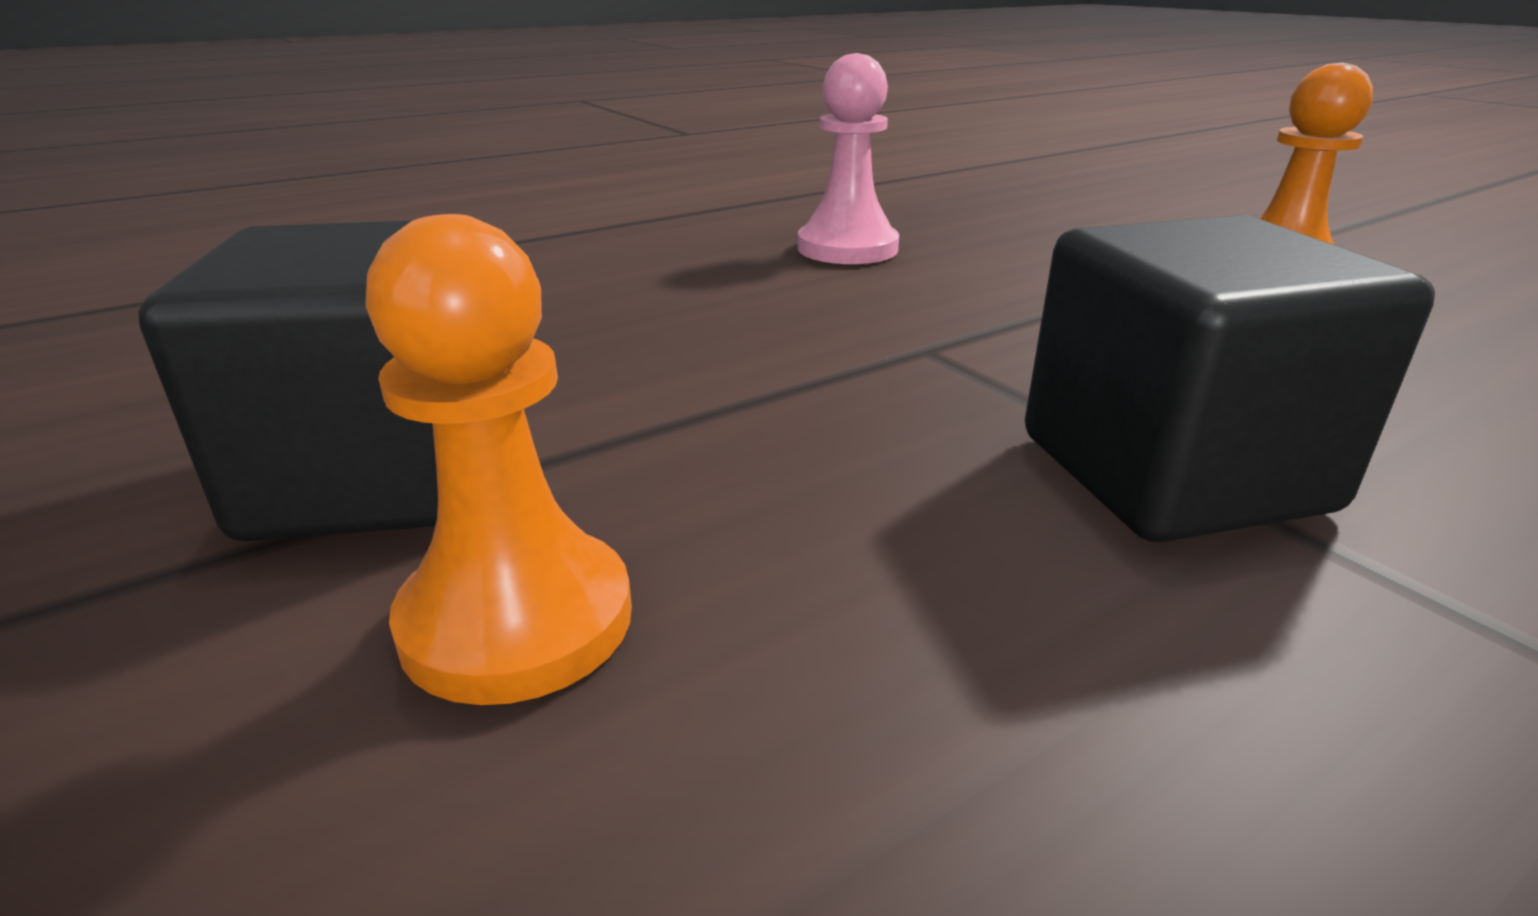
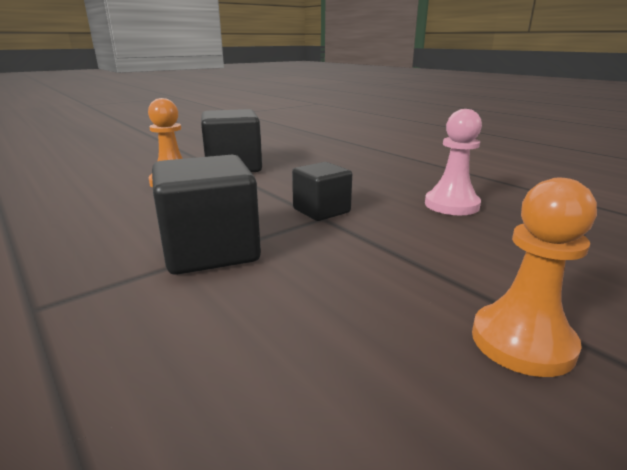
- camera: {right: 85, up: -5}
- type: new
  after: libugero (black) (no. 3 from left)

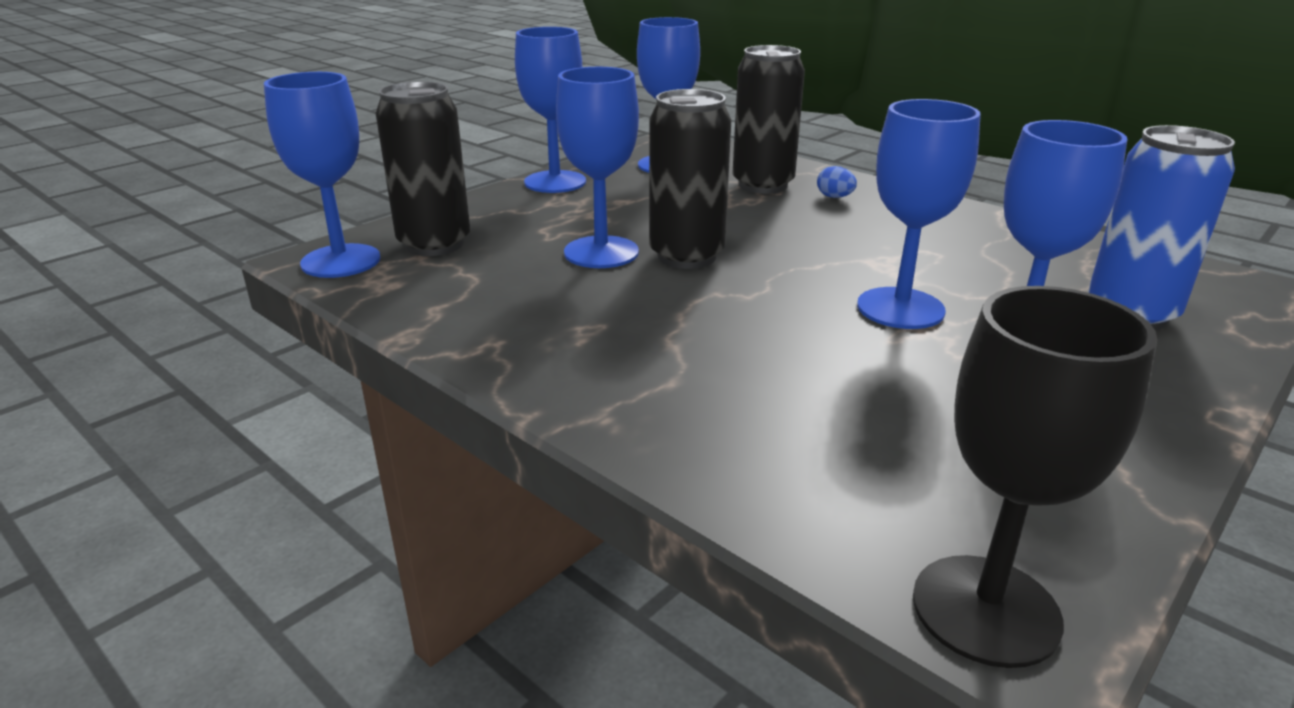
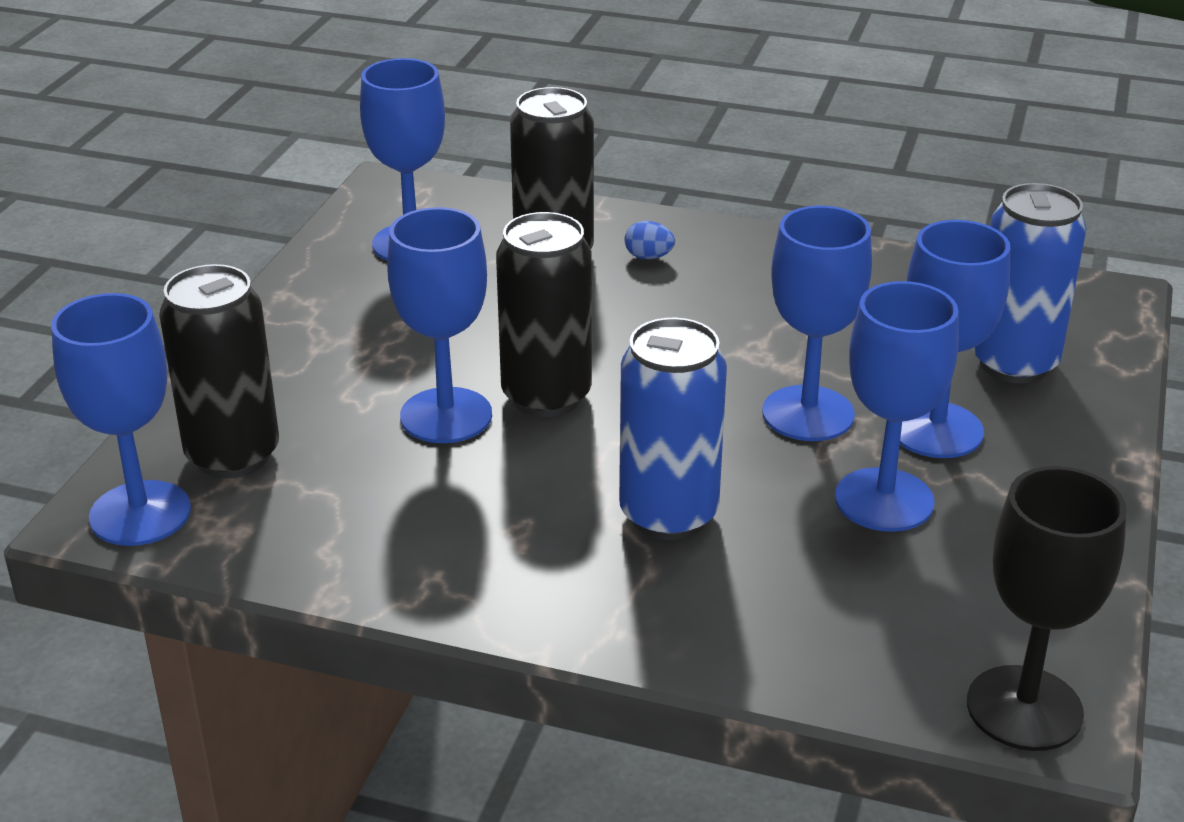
- camera: {right: -25, up: 5}
- type: new
  after: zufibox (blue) (no. 1 from left)
- type: shifted
  before: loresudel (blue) (no. 2 from left in the first image)
  after: loresudel (blue) (no. 5 from left)

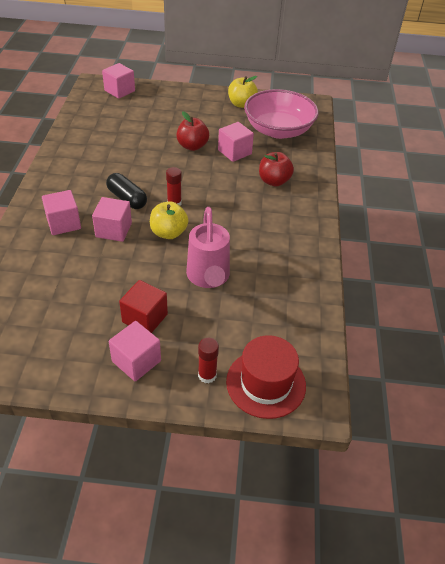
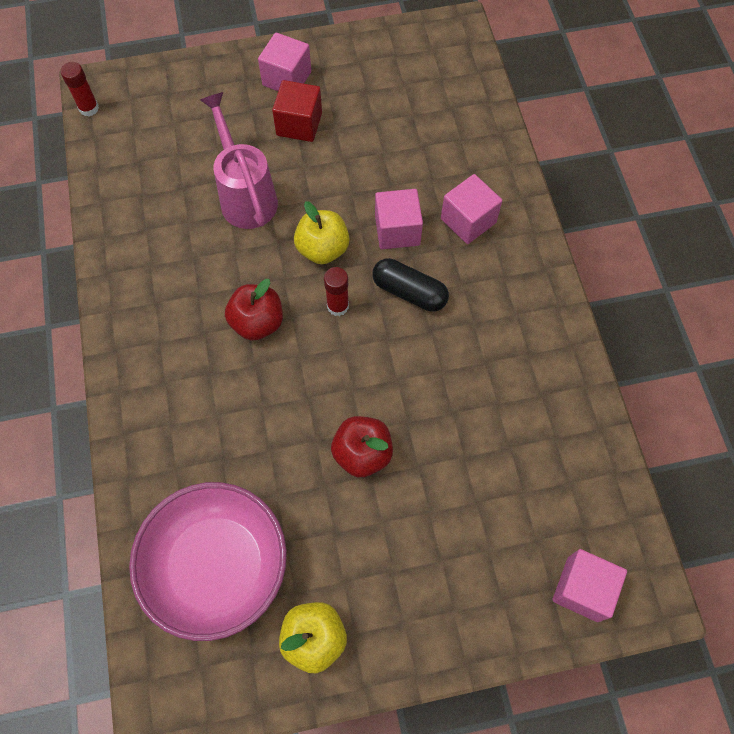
- camera: {right: 165, up: 20}
- type: gone
  before: libugero (pink) (no. 5 from left)
- type: gone
  before: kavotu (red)
- type: shifted
  before: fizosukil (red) (no. 2 from left in the first image)
  after: fizosukil (red) (no. 1 from left)
- type: shifted
  before: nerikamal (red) (no. 2 from left in the first image)
  after: nerikamal (red) (no. 1 from left)

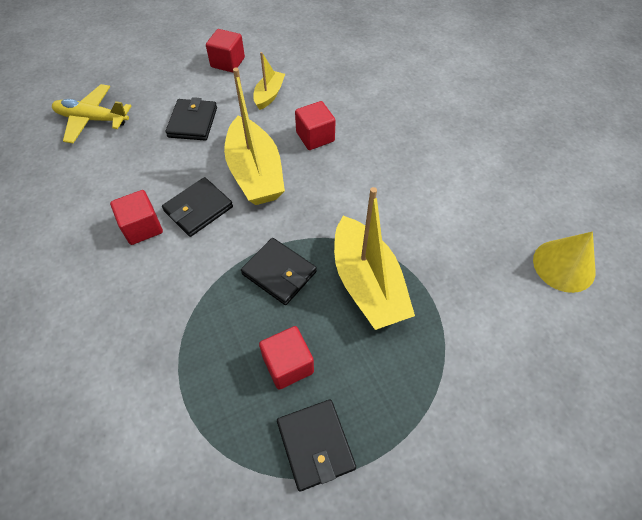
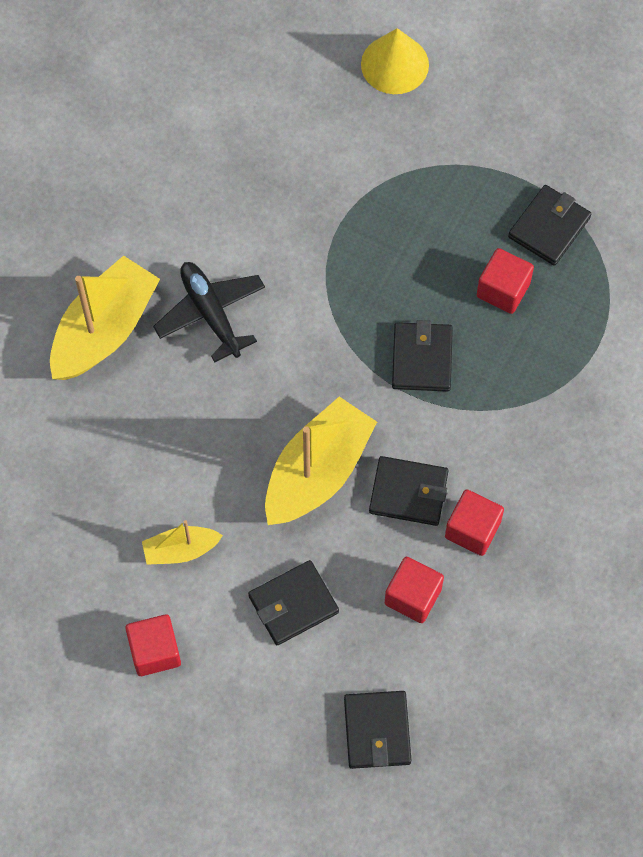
- camera: {right: -125, up: 10}
- type: new
  after: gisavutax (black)
- type: shifted
  before: libugero (red) (no. 4 from left in the first image)
  after: libugero (red) (no. 2 from left)
- type: shifted
  before: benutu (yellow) (no. 3 from left in the first image)
  after: benutu (yellow) (no. 1 from left)
- type: shifted
  before: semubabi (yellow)
- type: swapped
  before: gisavutax (yellow)
  after: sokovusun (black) (no. 2 from left)

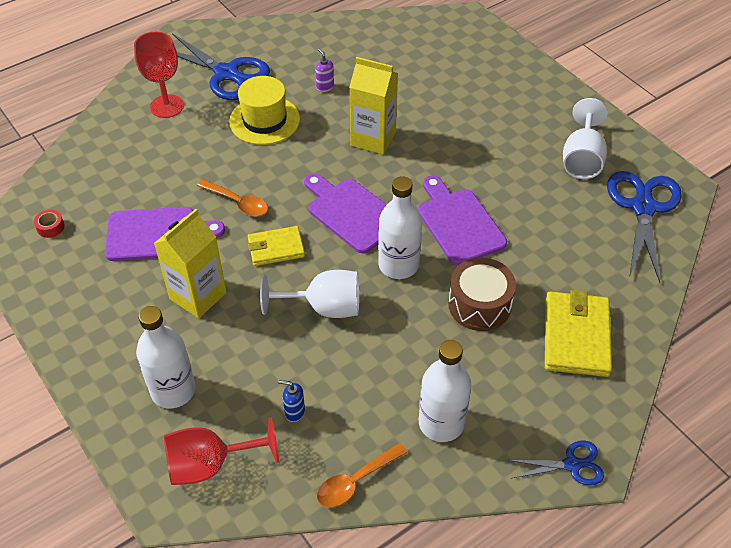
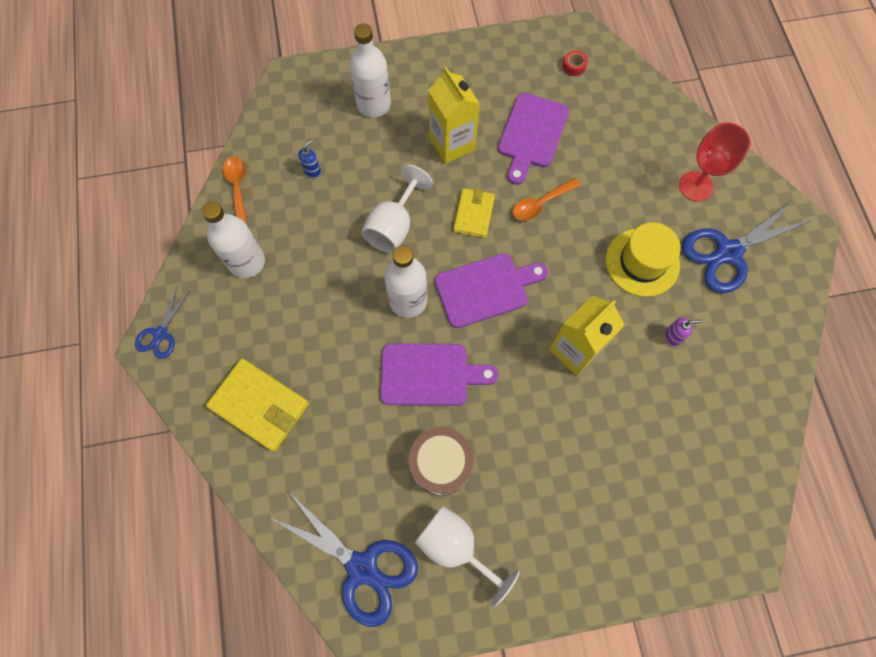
- camera: {right: 115, up: 20}
- type: gone
  before: loresudel (red) (no. 2 from left)
- type: shifted
  before: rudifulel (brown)

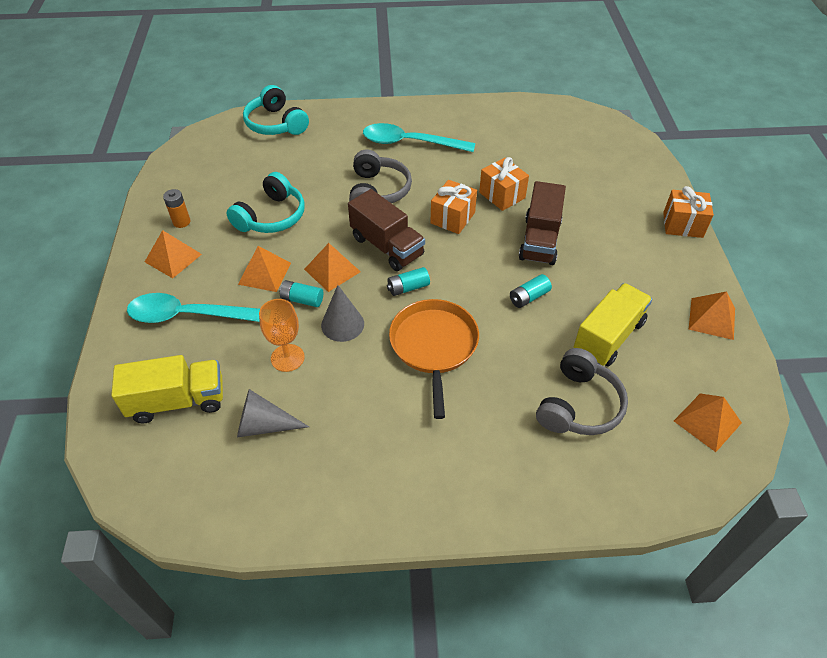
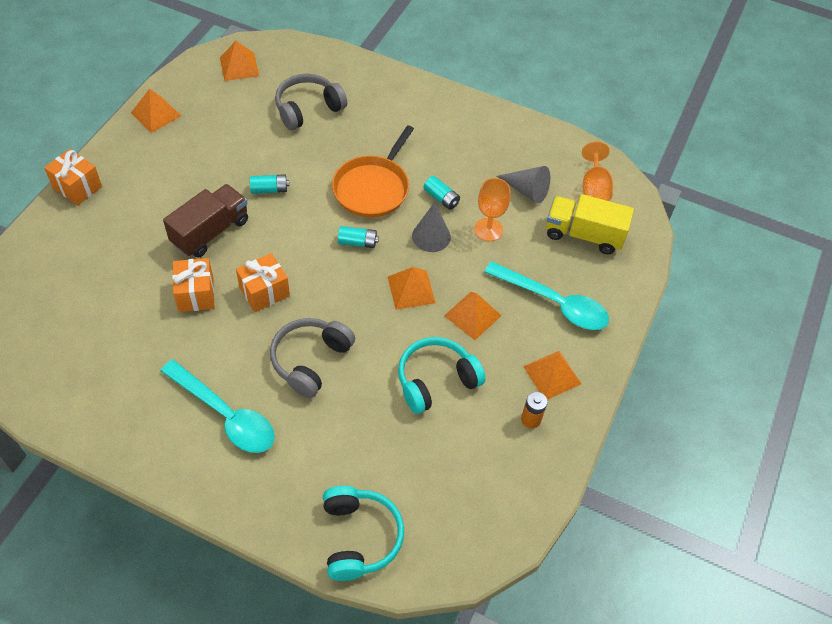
- camera: {right: -155, up: 5}
- type: gone
  before: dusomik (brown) (no. 1 from left)
- type: gone
  before: dusomik (yellow) (no. 2 from left)
- type: new
  after: loresudel (orange) (no. 2 from left)
- type: shifted
  before: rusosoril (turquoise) (no. 1 from left in the first image)
  after: rusosoril (turquoise) (no. 3 from left)

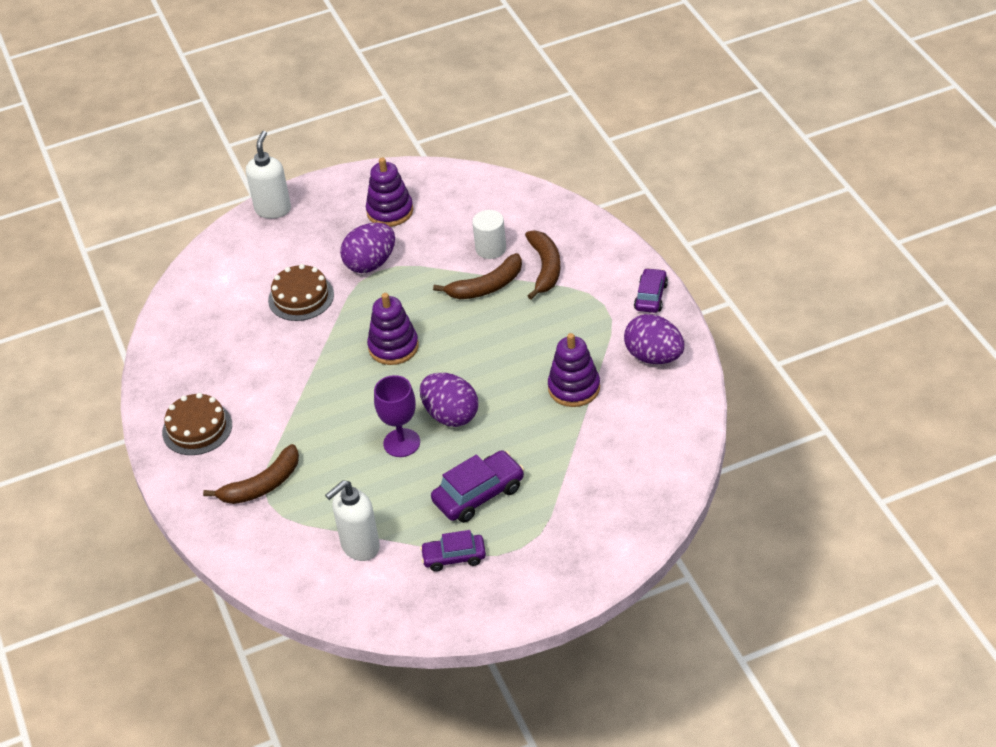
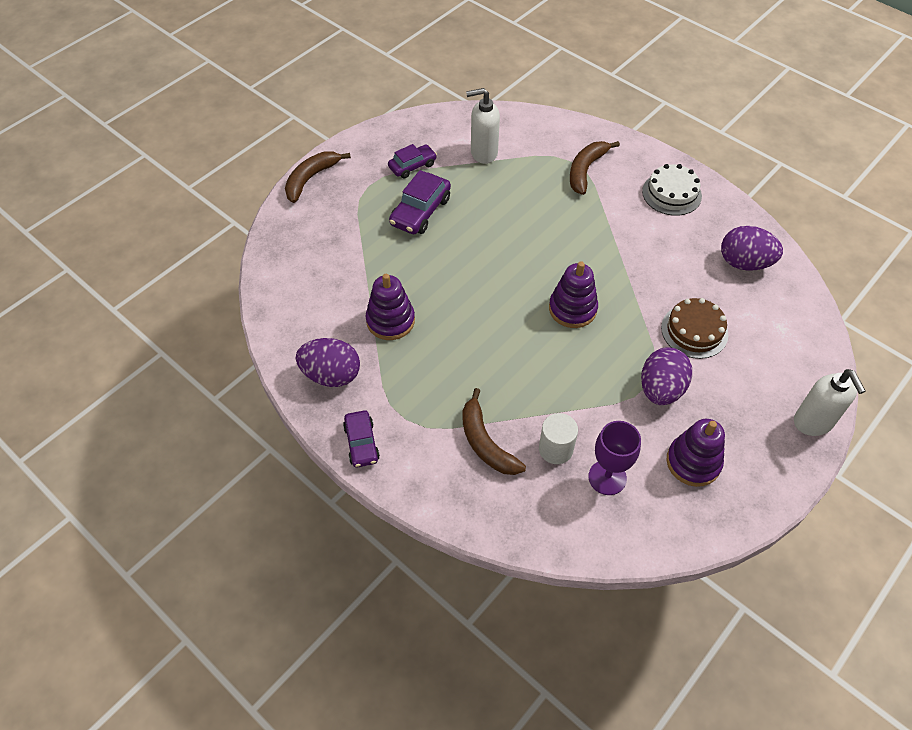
- camera: {right: 150, up: 10}
- type: shifted
  before: loresudel (purple)
- type: shifted
  before: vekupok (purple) (no. 2 from left in the first image)
  after: vekupok (purple) (no. 3 from left)
- type: shifted
  before: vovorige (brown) (no. 2 from left in the first image)
  after: vovorige (brown) (no. 1 from left)
- type: repainted
  before: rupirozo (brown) (no. 1 from left)
  after: rupirozo (white)
- type: rotated
  before: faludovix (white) (no. 2 from left in the first image)
  turn: -120

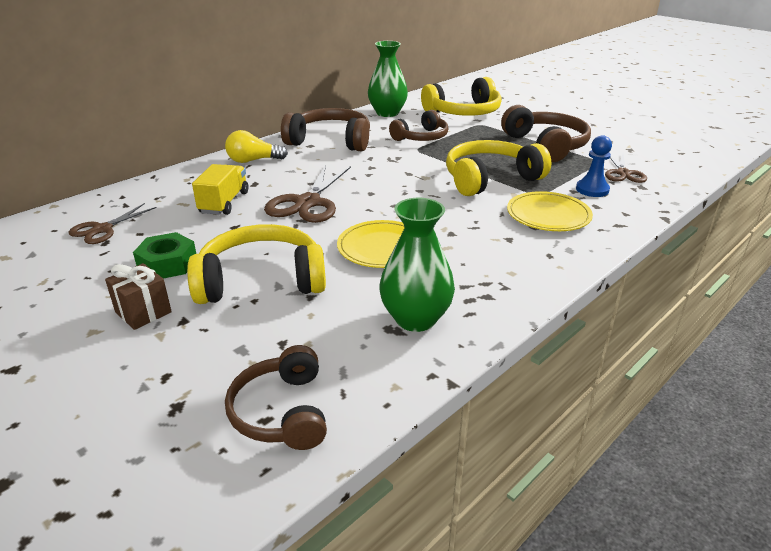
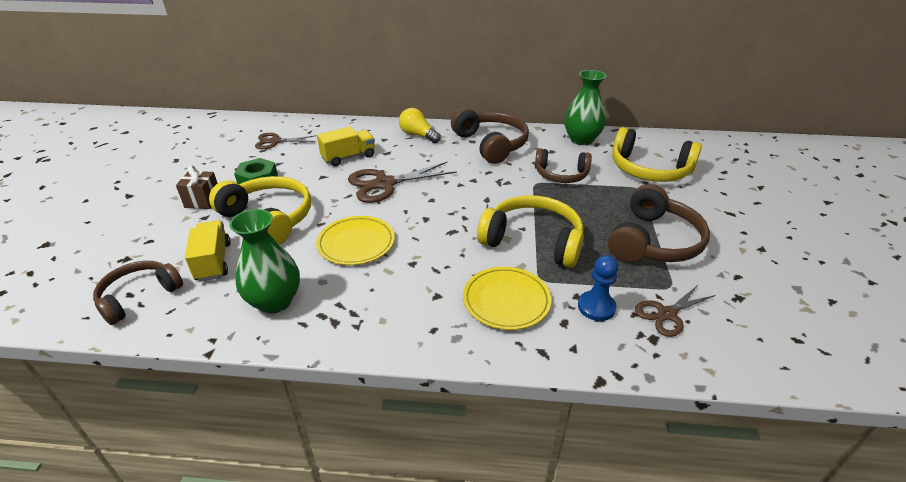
- camera: {right: 50, up: 5}
- type: new
  after: dusomik (yellow) (no. 1 from left)

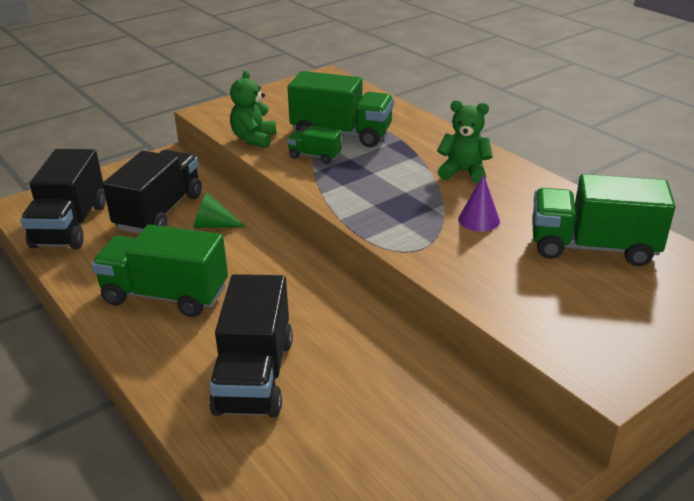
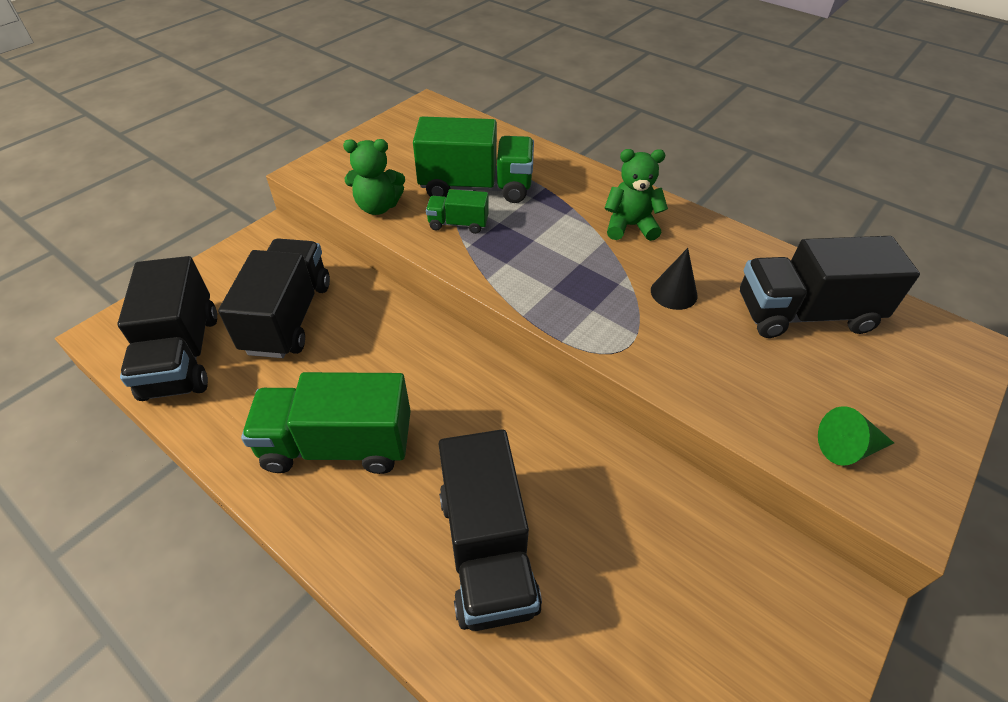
- camera: {right: -15, up: 15}
- type: shifted
  before: semubabi (green)
- type: repainted
  before: semubabi (purple)
  after: semubabi (black)
- type: repainted
  before: dusomik (green) (no. 4 from left)
  after: dusomik (black) (no. 4 from left)
- type: rotated
  before: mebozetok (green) (no. 1 from left)
  turn: -90

